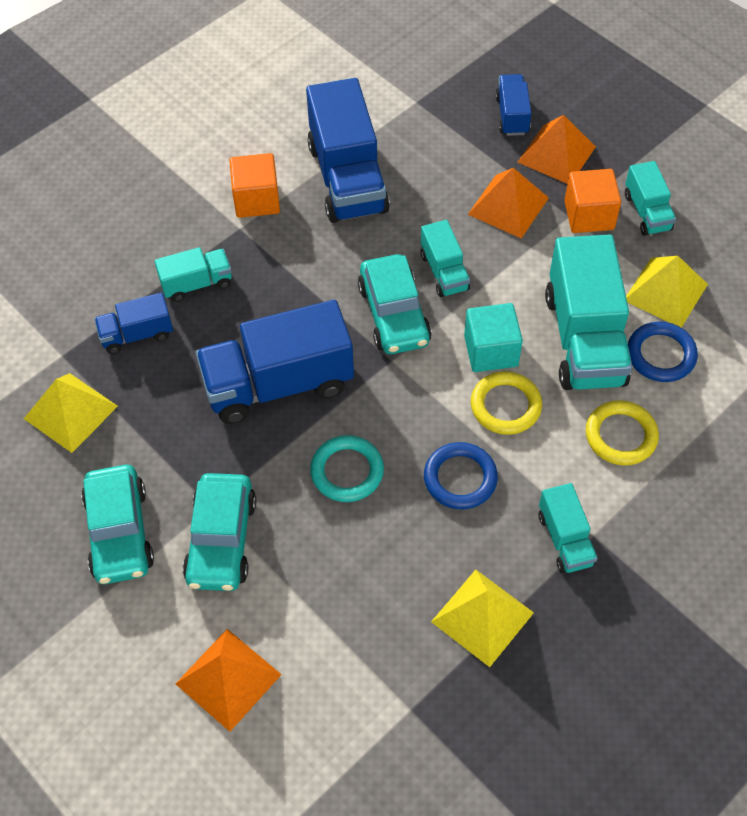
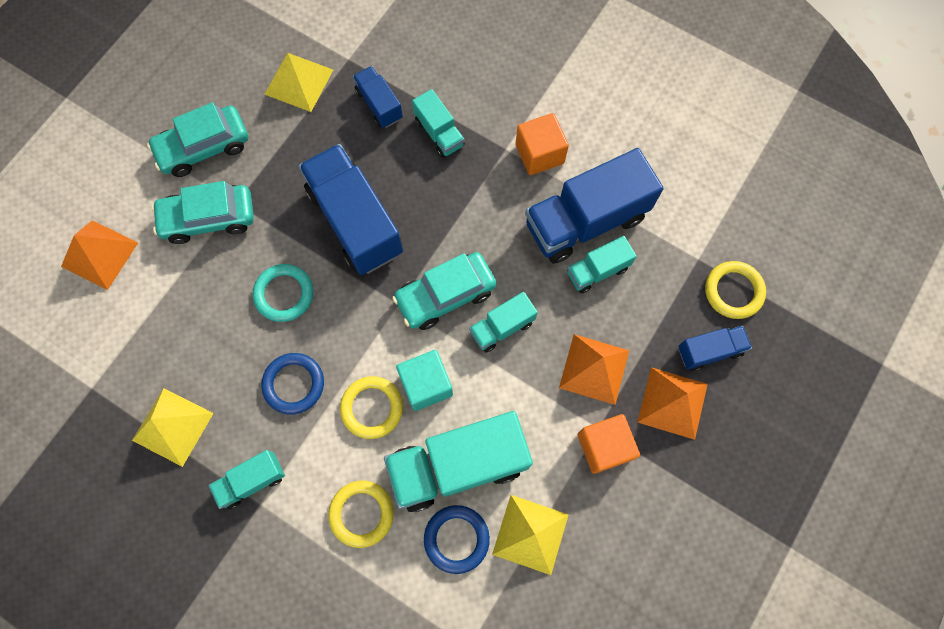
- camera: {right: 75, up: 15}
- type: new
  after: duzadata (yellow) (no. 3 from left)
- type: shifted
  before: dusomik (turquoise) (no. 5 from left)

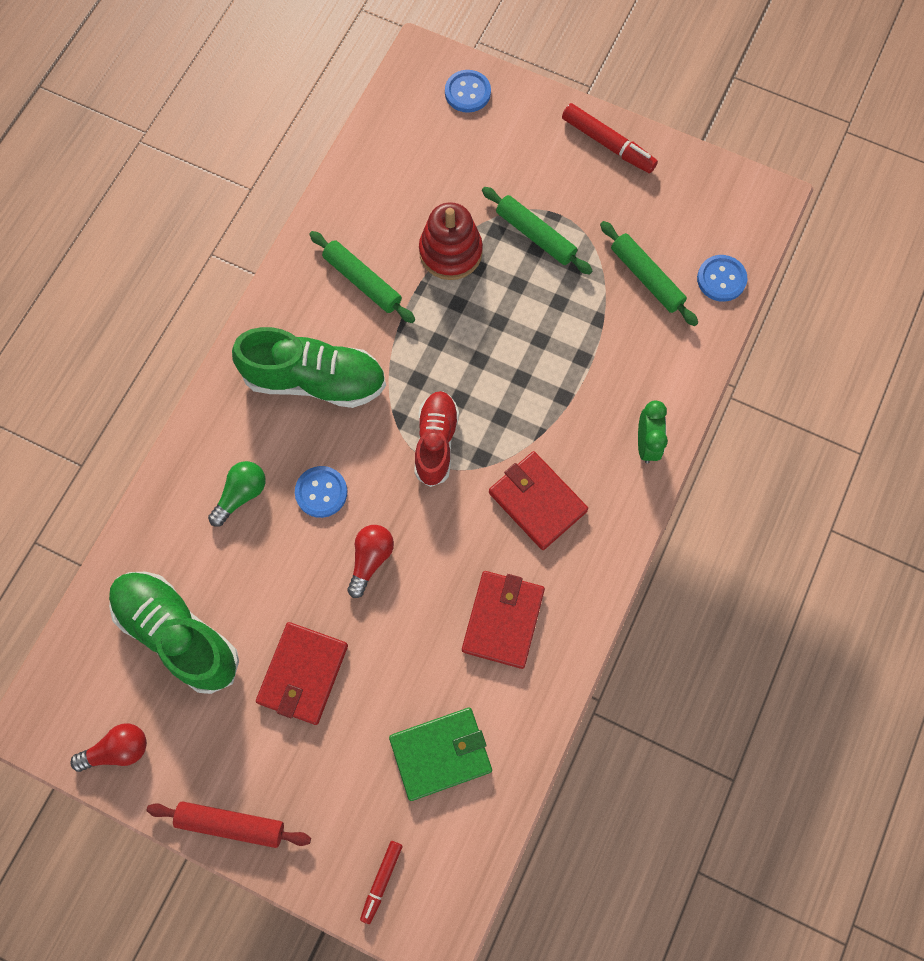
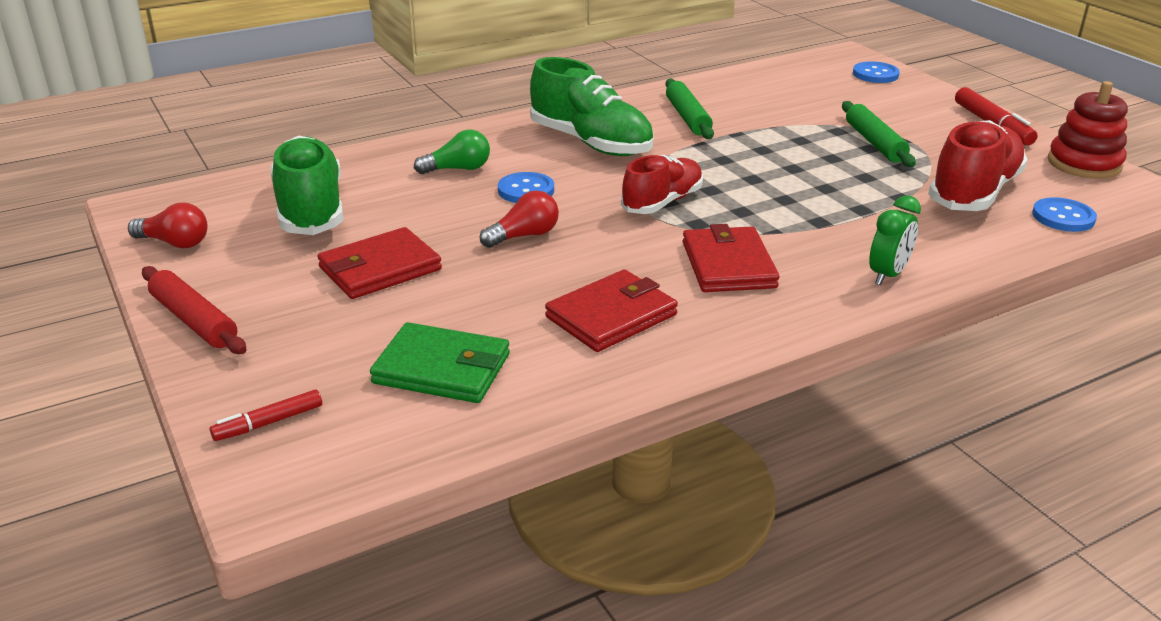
- camera: {right: 35, up: -40}
- type: shifted
  before: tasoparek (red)
- type: swapped
  before: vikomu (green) (no. 3 from left)
  after: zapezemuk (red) (no. 2 from left)

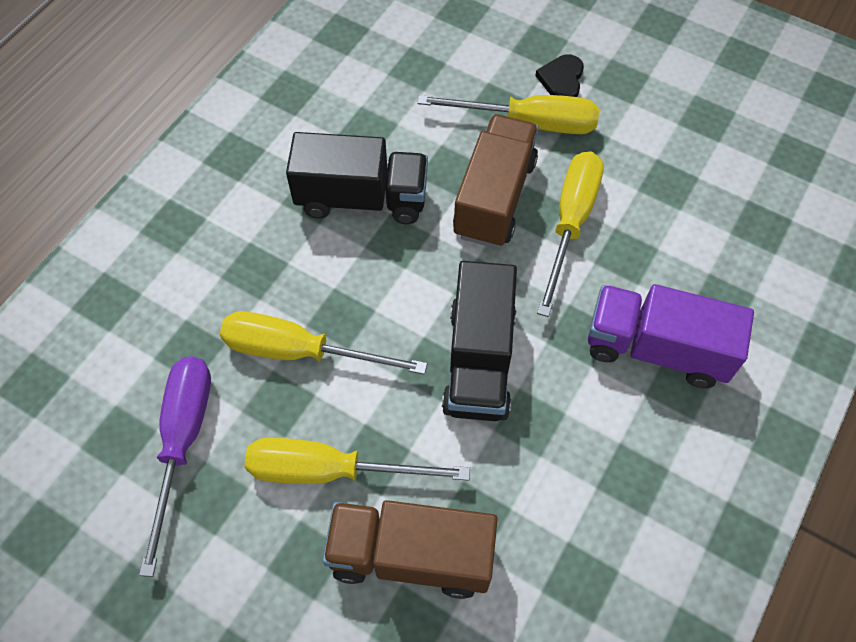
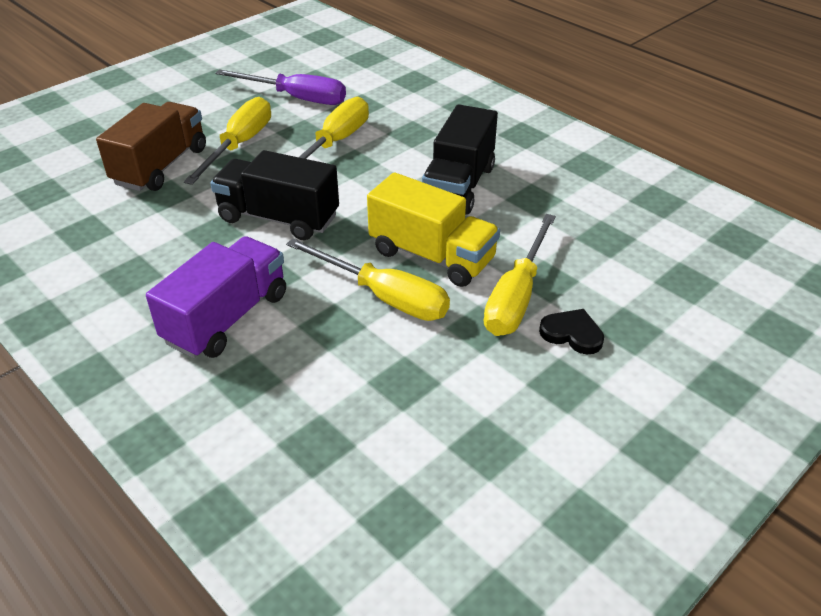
- camera: {right: 105, up: -20}
- type: repainted
  before: dusomik (brown) (no. 2 from left)
  after: dusomik (yellow)

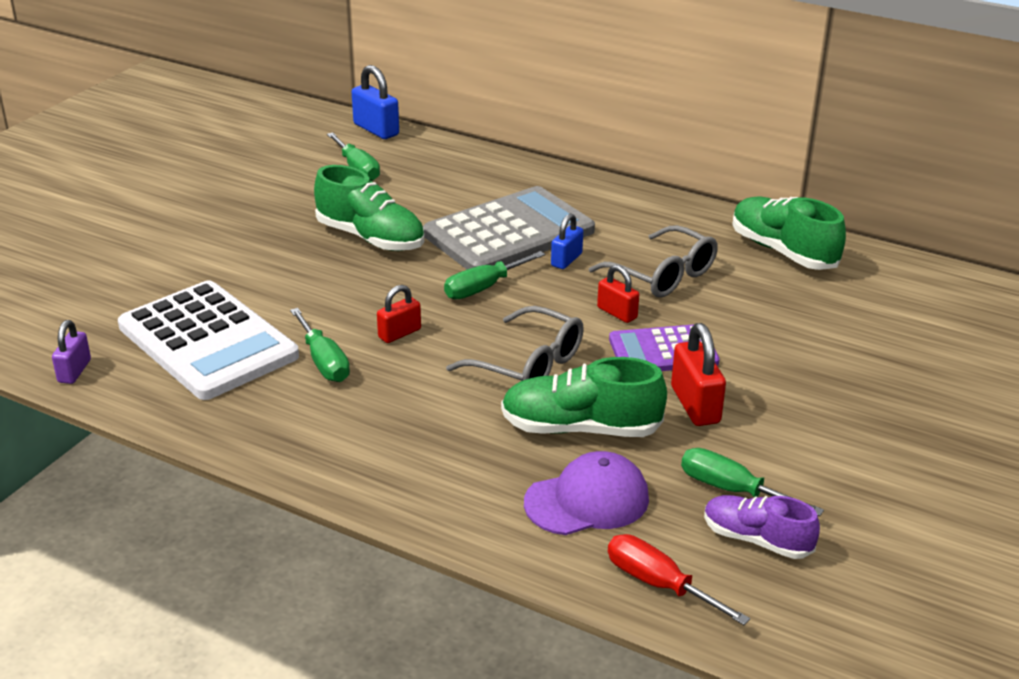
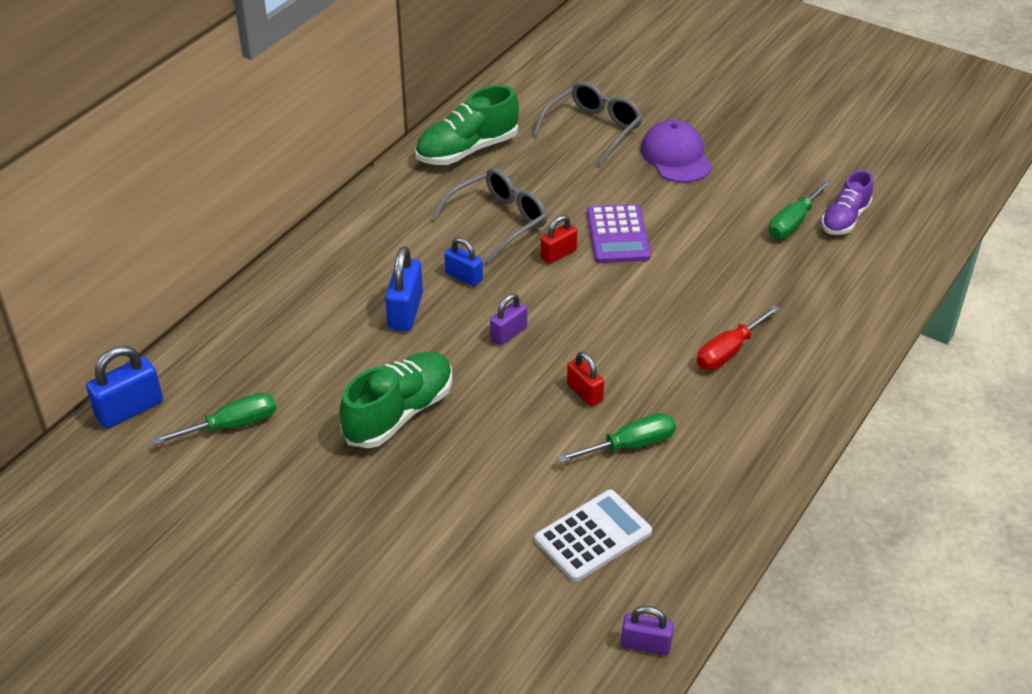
- camera: {right: -85, up: 10}
- type: gone
  before: zapezemuk (green) (no. 2 from left)
- type: gone
  before: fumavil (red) (no. 3 from left)
- type: shifted
  before: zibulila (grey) (no. 1 from left in the first image)
  after: zibulila (grey) (no. 2 from left)
- type: shifted
  before: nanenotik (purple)
- type: shifted
  before: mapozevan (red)
- type: swapped
  before: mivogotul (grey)
  after: fumavil (blue) (no. 2 from left)
- type: swapped
  before: mapozevan (green) (no. 3 from left)
  after: fumavil (purple) (no. 1 from left)
- type: scaled
  before: mivogotul (white)
  scale: 0.58

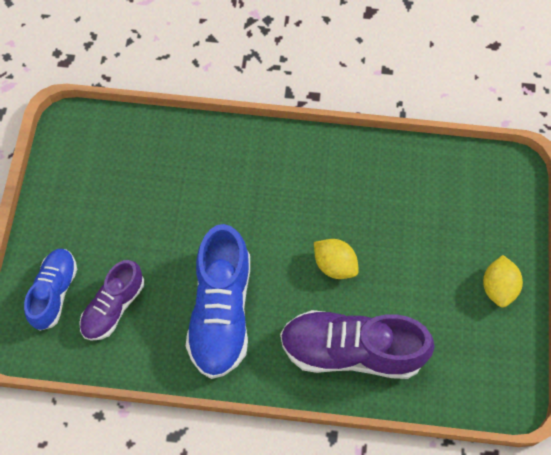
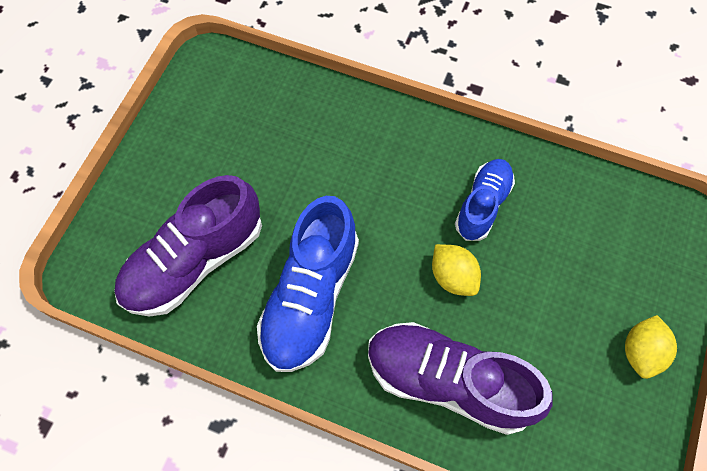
- camera: {right: 15, up: 0}
- type: shifted
  before: zapezemuk (blue) (no. 1 from left in the first image)
  after: zapezemuk (blue) (no. 2 from left)
- type: scaled
  before: zapezemuk (purple) (no. 1 from left)
  scale: 1.66

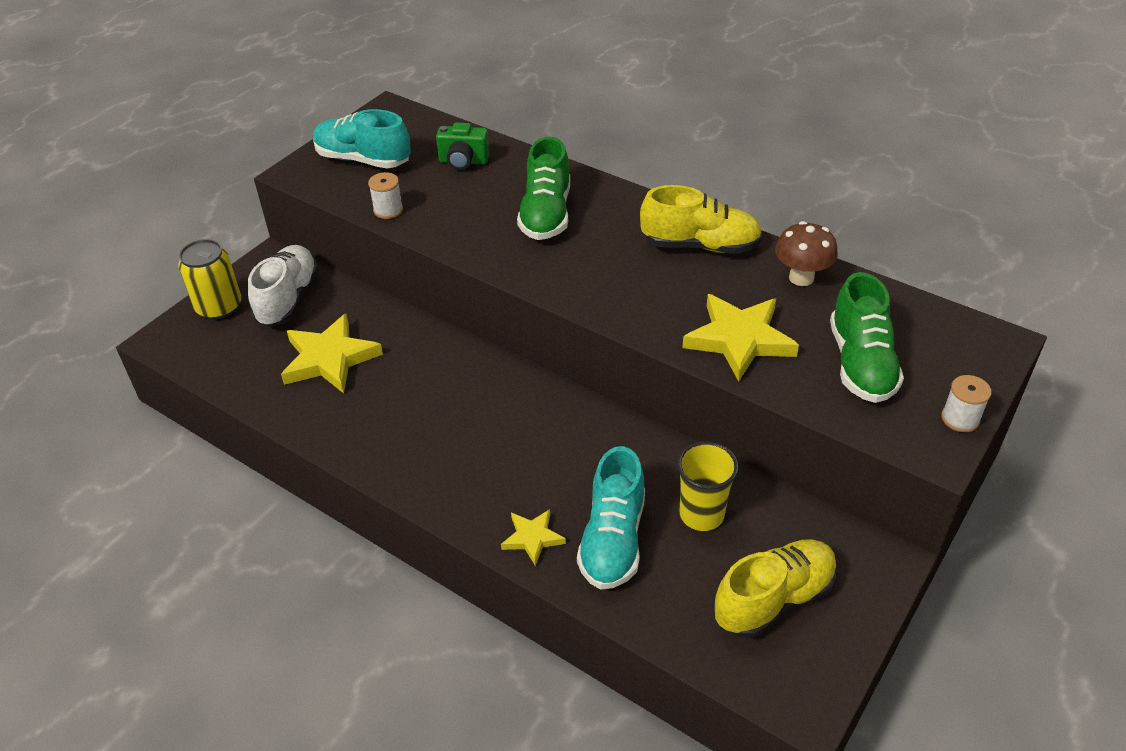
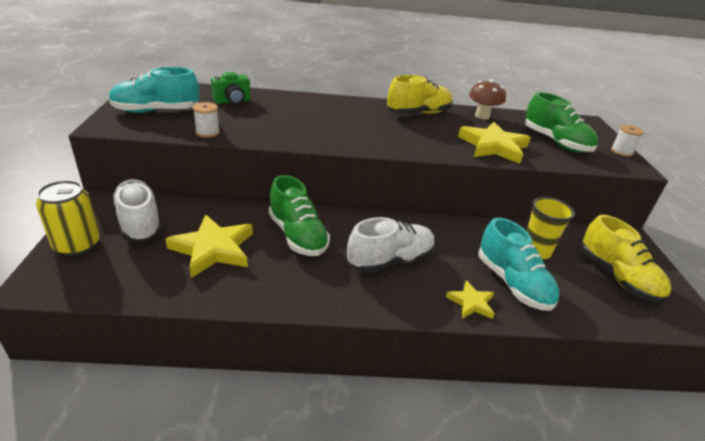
- camera: {right: -40, up: -10}
- type: new
  after: zapezemuk (white) (no. 2 from left)
- type: shifted
  before: zapezemuk (green) (no. 1 from left)
- type: rotated
  before: zapezemuk (yellow) (no. 2 from left)
  turn: 135

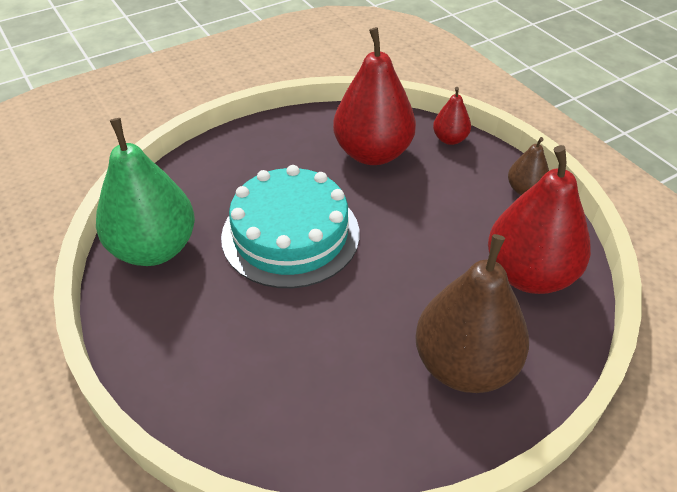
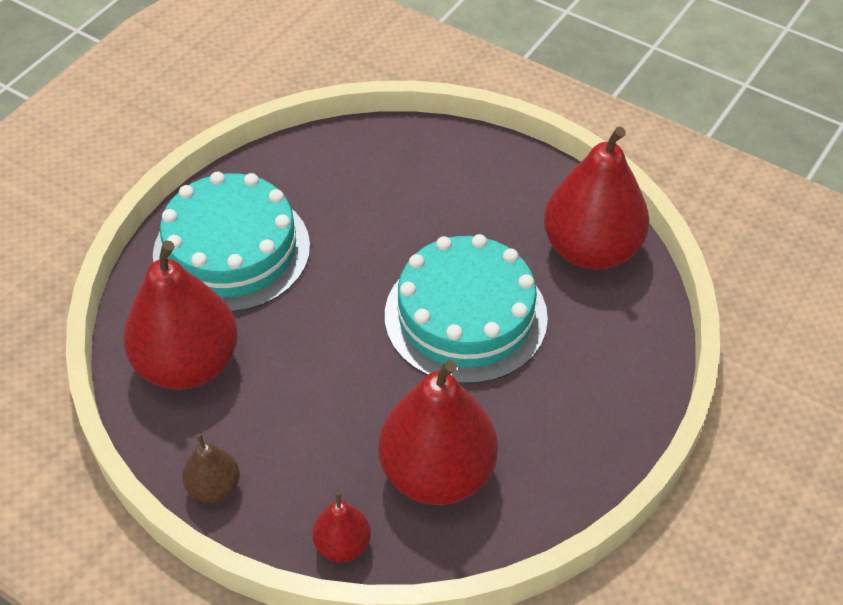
- camera: {right: 155, up: 5}
- type: swapped
  before: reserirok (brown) (no. 1 from left)
  after: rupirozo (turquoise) (no. 1 from left)
- type: repainted
  before: reserirok (green)
  after: reserirok (red) (no. 4 from left)

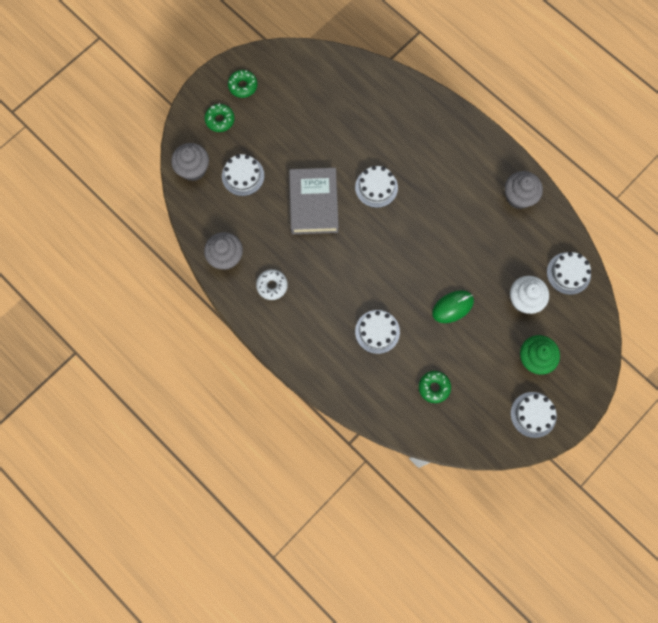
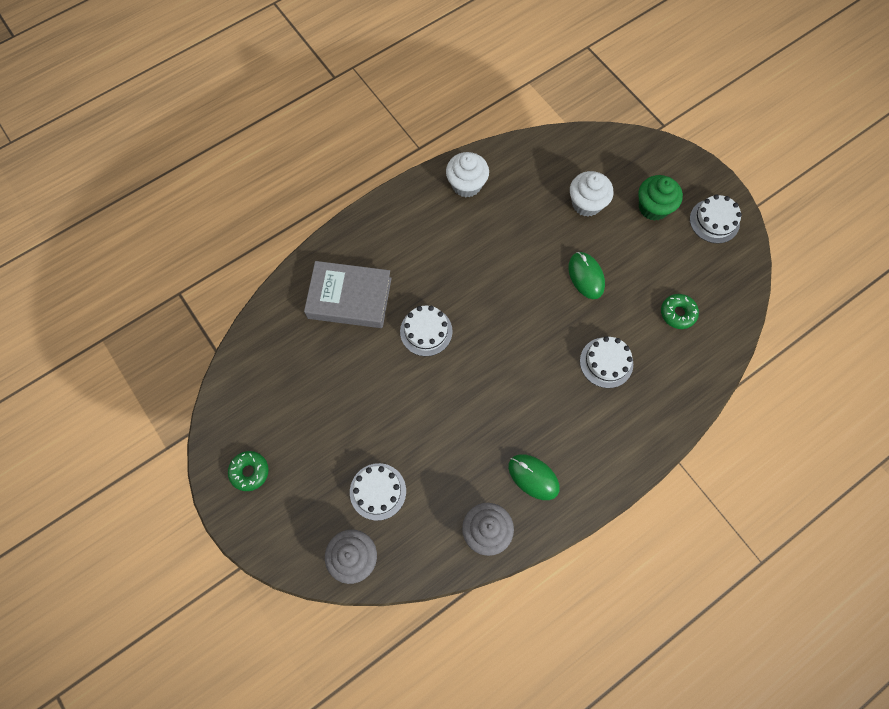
- camera: {right: -80, up: -5}
- type: gone
  before: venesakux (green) (no. 1 from left)
- type: gone
  before: rupirozo (white) (no. 5 from left)
- type: shifted
  before: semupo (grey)
- type: swapped
  before: venesakux (white)
  after: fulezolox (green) (no. 1 from left)
- type: repainted
  before: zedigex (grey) (no. 3 from left)
  after: zedigex (white) (no. 1 from left)

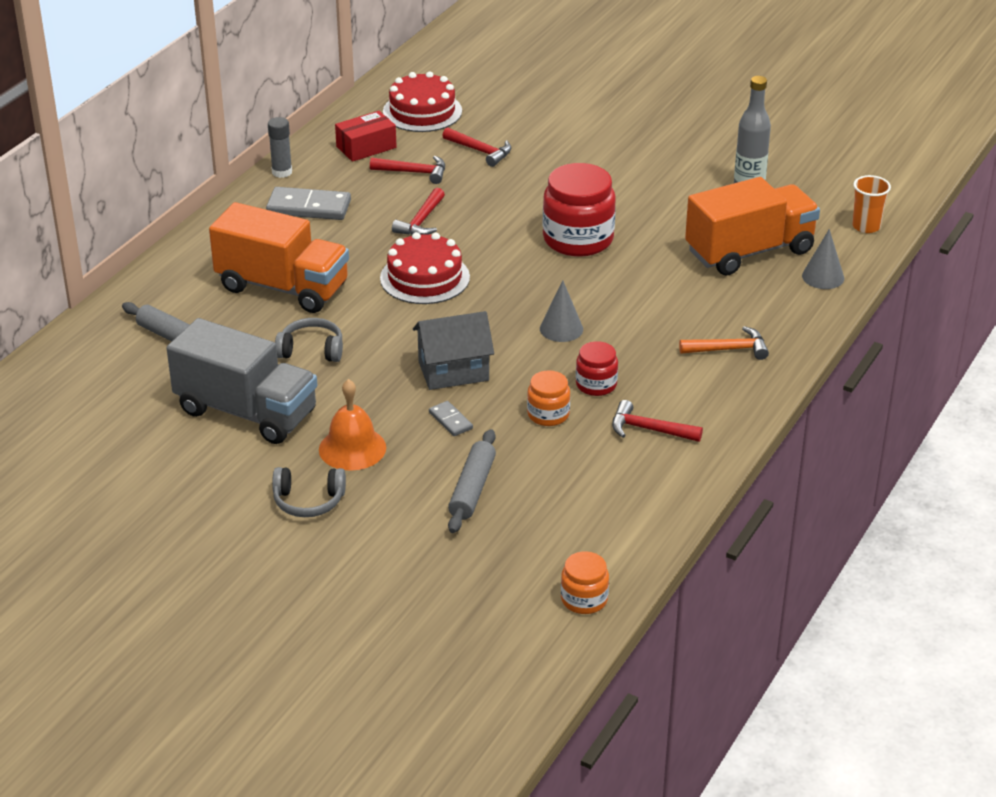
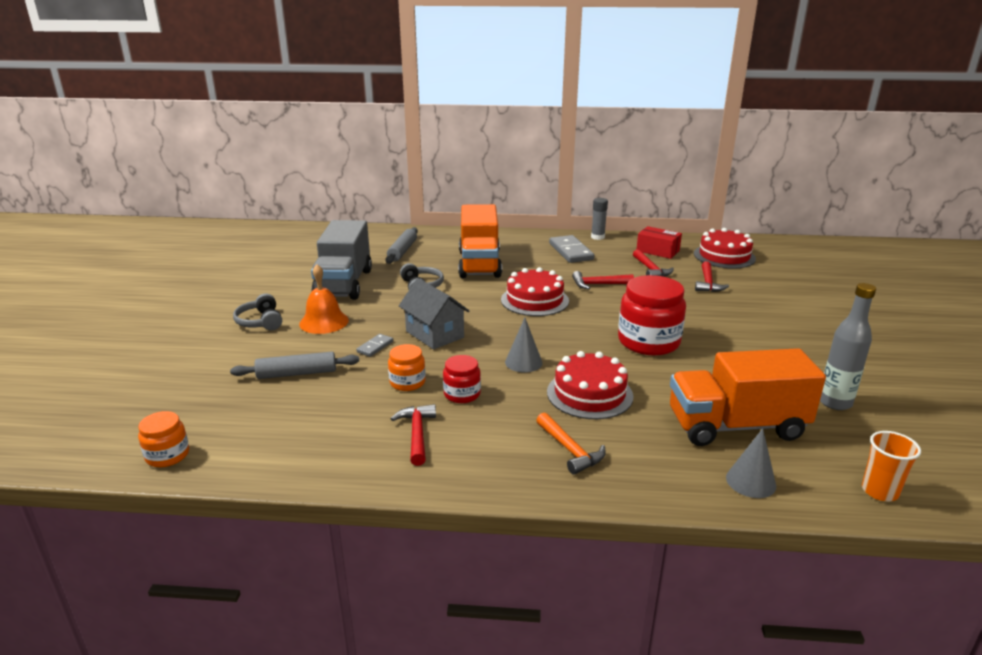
- camera: {right: 65, up: -10}
- type: new
  after: rupirozo (red) (no. 2 from left)
- type: rotated
  before: dusomik (orange) (no. 2 from left)
  turn: 135

